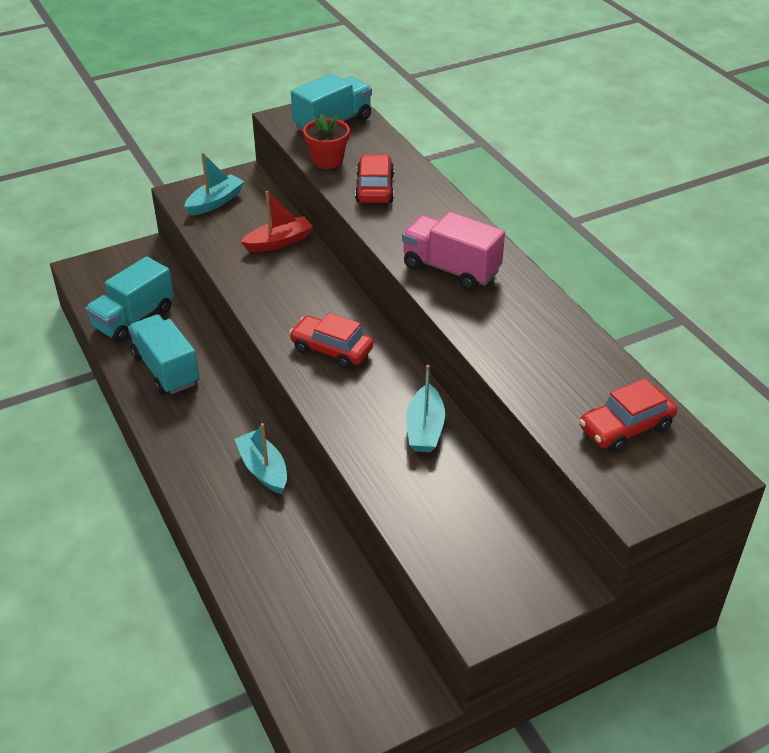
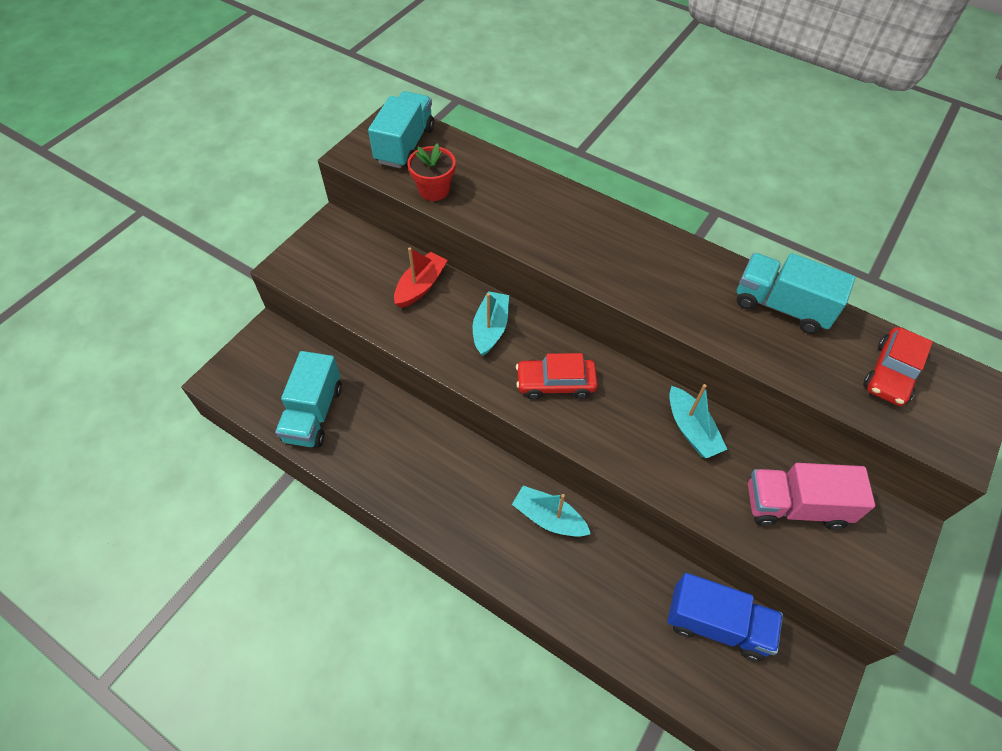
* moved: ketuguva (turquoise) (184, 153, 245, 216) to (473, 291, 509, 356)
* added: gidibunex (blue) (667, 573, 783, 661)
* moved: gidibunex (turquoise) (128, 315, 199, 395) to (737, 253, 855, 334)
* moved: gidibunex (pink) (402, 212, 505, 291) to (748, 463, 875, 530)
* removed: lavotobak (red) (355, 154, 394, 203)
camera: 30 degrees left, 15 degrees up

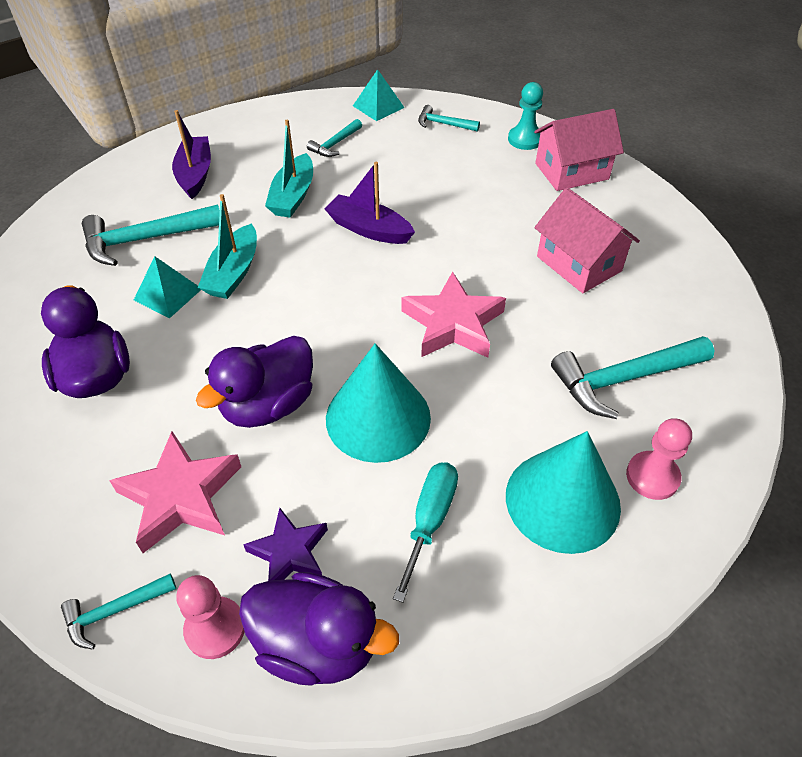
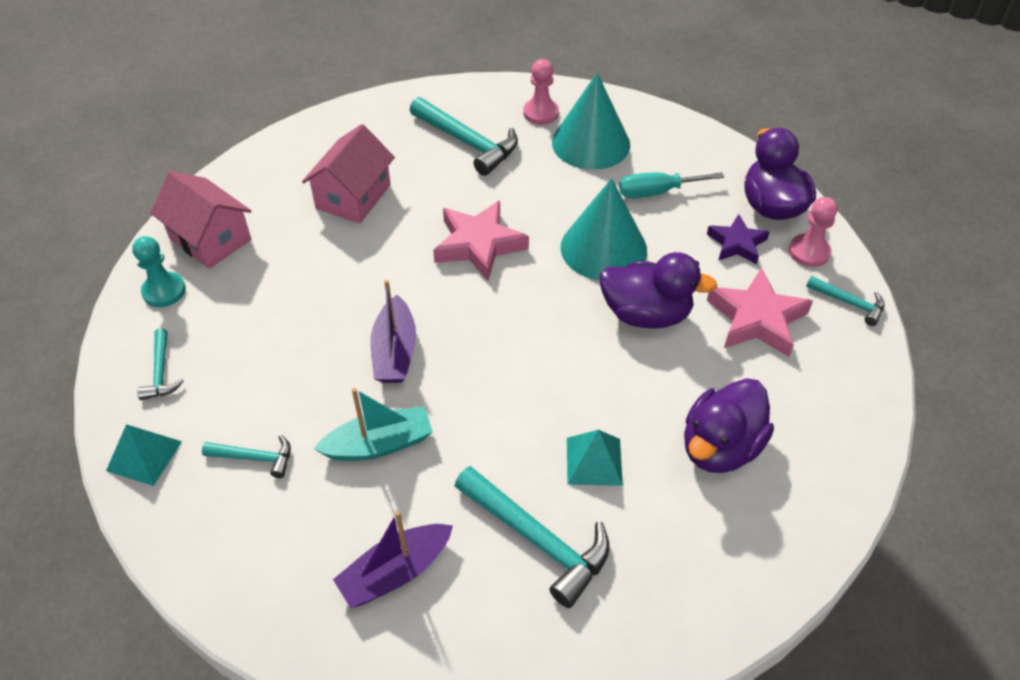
* removed: ketuguva (turquoise) (198, 194, 257, 299)
camera: 120 degrees left, 0 degrees up

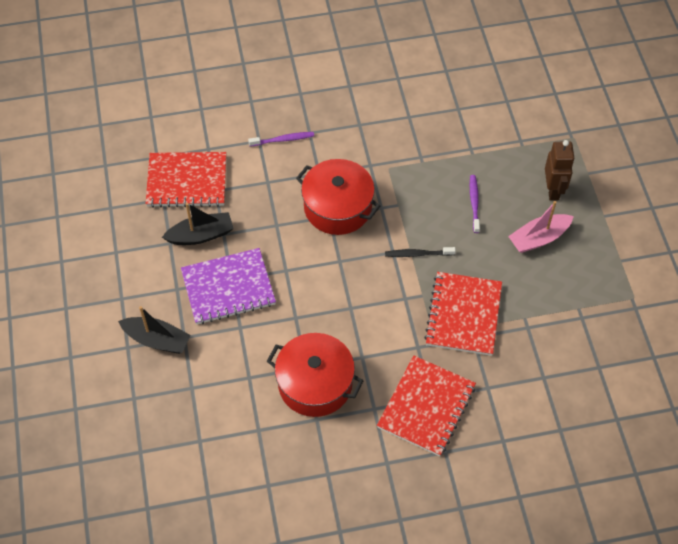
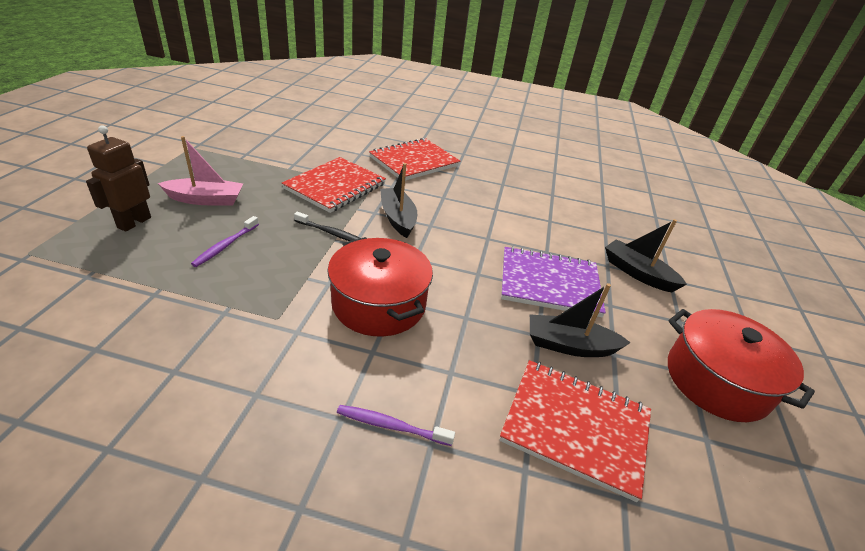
* added: ketuguva (black) (380, 163, 417, 238)
* moved: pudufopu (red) (267, 333, 363, 417) to (668, 309, 815, 422)
camera: 160 degrees left, 20 degrees down

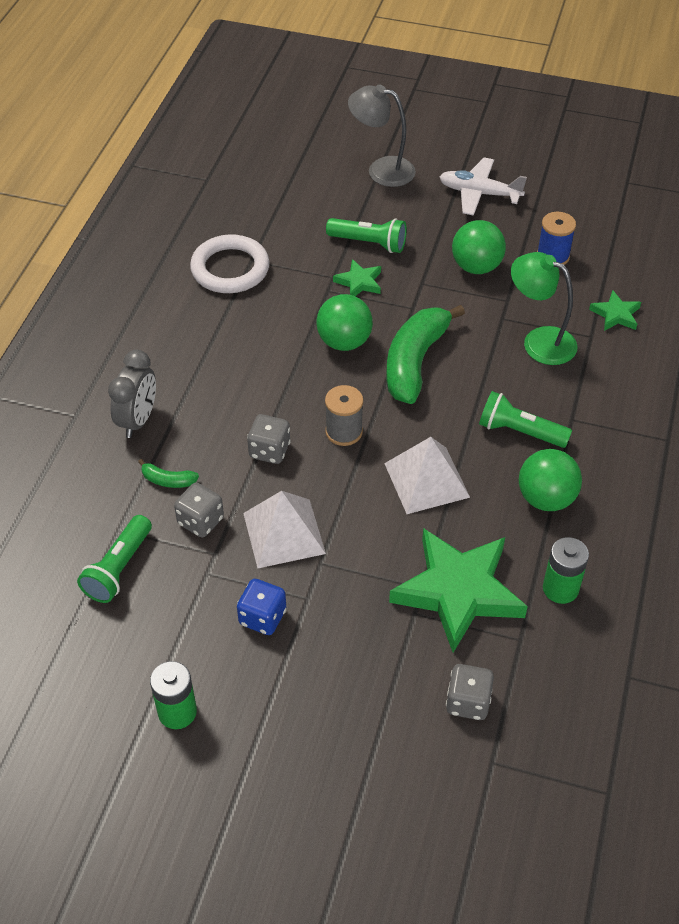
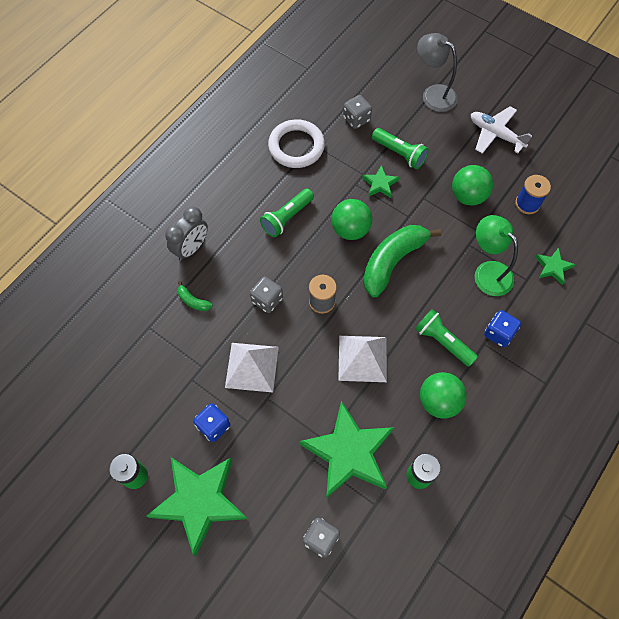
* added: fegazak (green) (146, 457, 248, 557)
* moved: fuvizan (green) (77, 515, 152, 603) to (260, 188, 314, 237)
* moved: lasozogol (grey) (174, 483, 224, 537) to (343, 95, 372, 129)
* added: lasozogol (blue) (484, 310, 521, 347)
camera: 20 degrees right, 15 degrees up

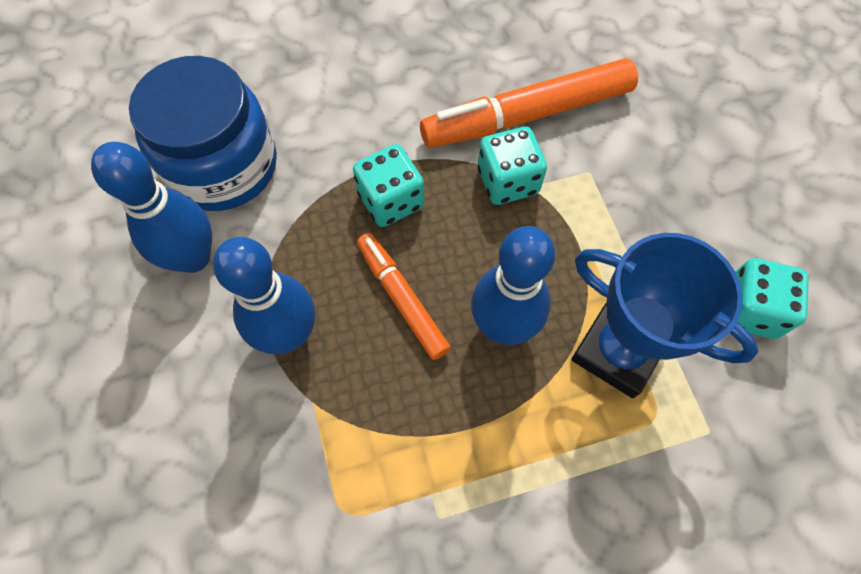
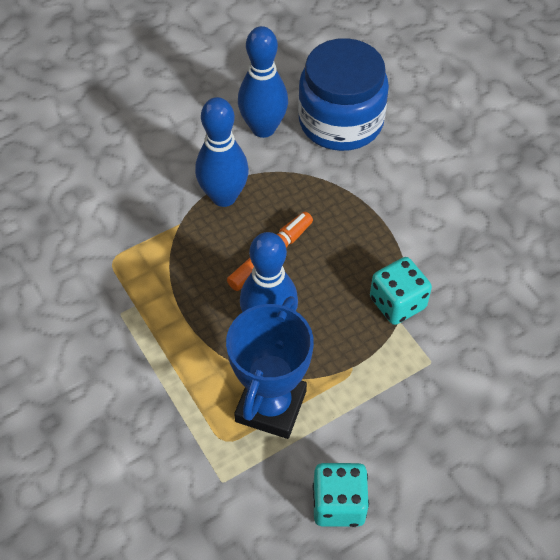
* removed: lasozogol (turquoise) (353, 144, 424, 227)
* removed: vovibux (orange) (420, 58, 638, 148)
camera: 75 degrees right, 10 degrees down

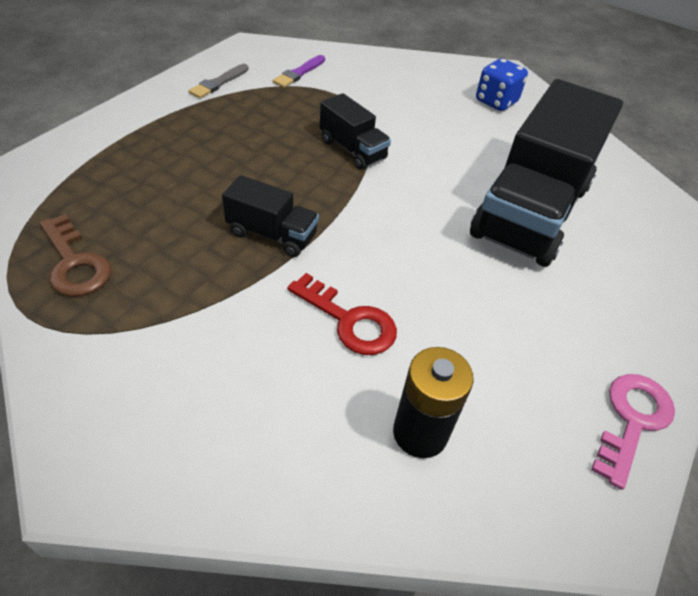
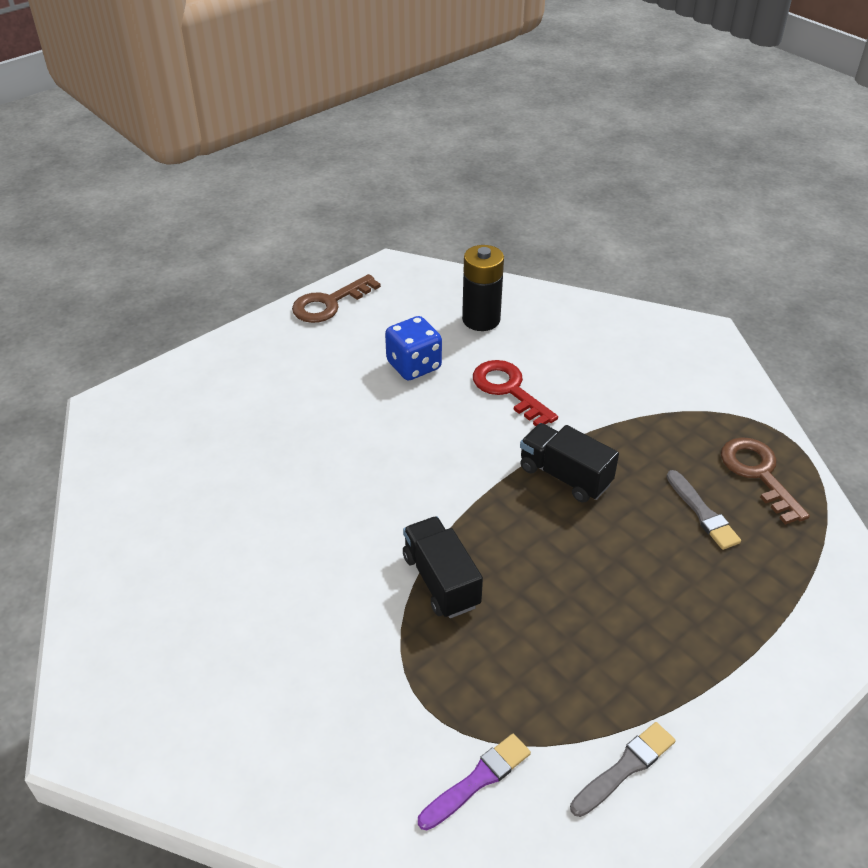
* recoloured: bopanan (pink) (591, 374, 675, 490) to bopanan (brown) (292, 274, 381, 323)
* moved: lasozogol (blue) (476, 58, 528, 111) to (385, 316, 442, 380)
* added: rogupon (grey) (667, 470, 741, 550)
* removed: gidibunex (black) (470, 79, 623, 267)
camera: 160 degrees left, 5 degrees down

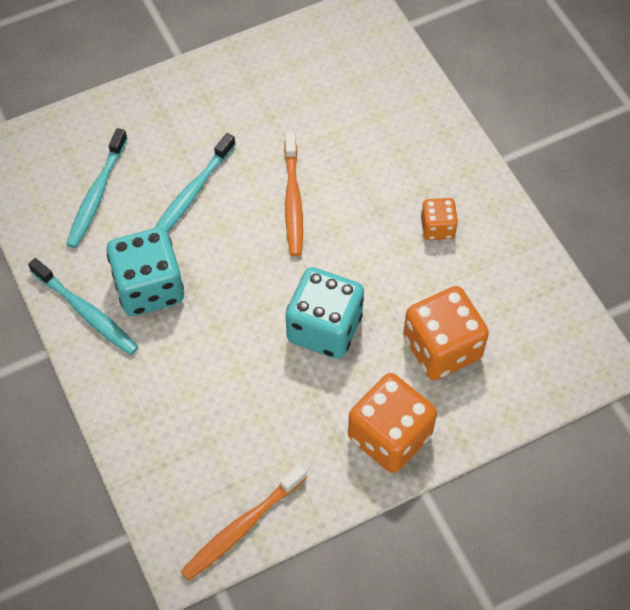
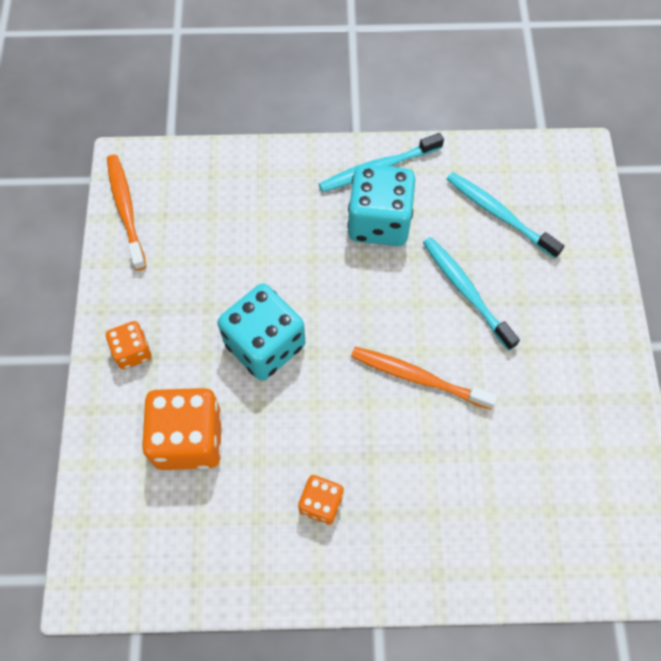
* resized: lasozogol (orange) (348, 373, 437, 473) = (106, 321, 152, 369) x0.53
camera: 115 degrees right, 5 degrees up

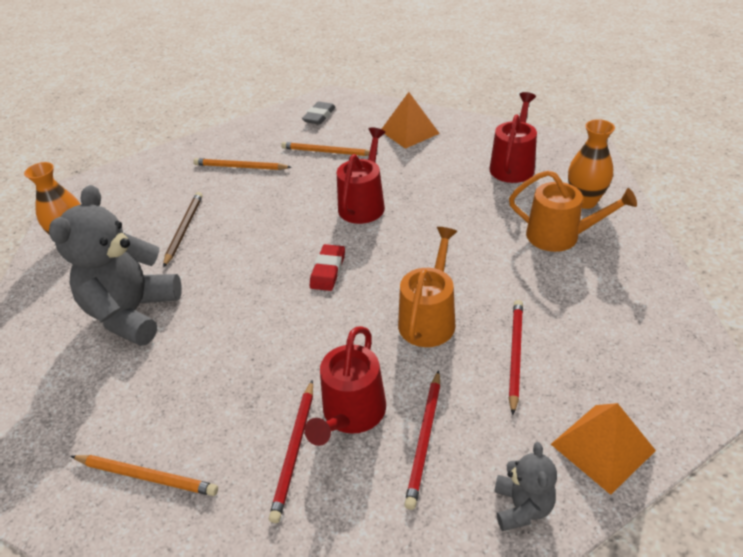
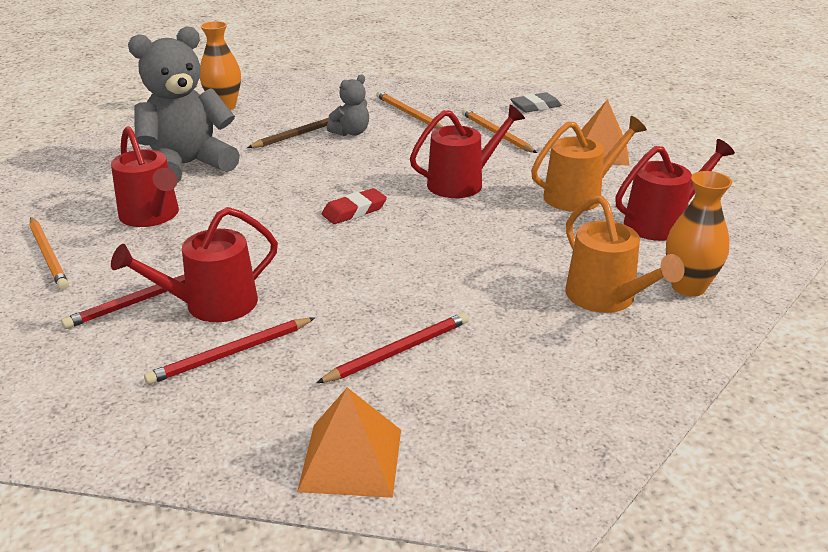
* added: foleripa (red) (111, 126, 179, 227)
* moved: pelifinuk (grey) (494, 442, 557, 531) to (327, 74, 369, 136)
* moved: foleripa (orange) (398, 227, 457, 347) to (531, 116, 647, 212)
camera: 40 degrees right, 10 degrees down

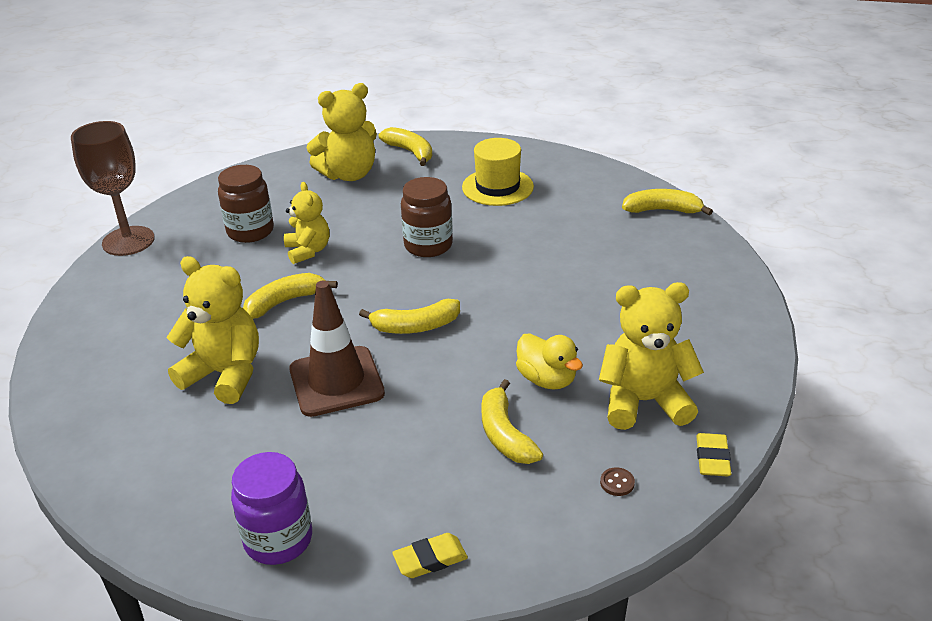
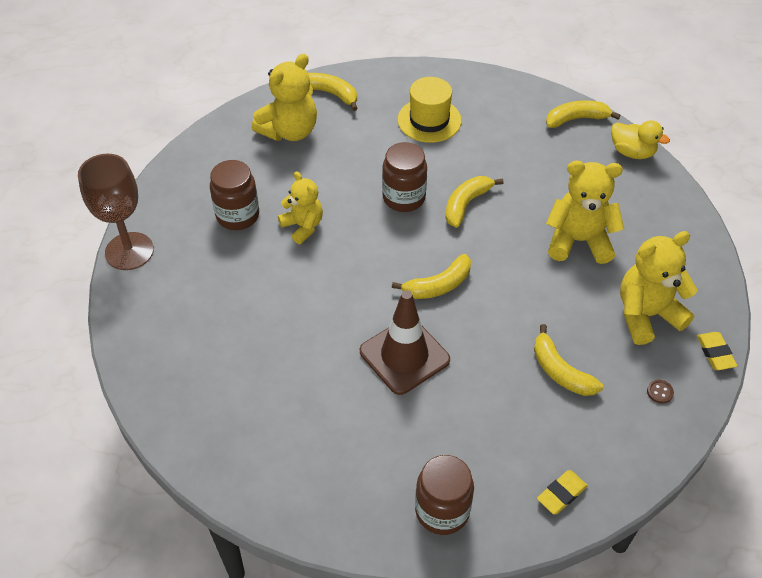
* recoloured: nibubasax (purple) (231, 452, 312, 565) to nibubasax (brown) (415, 455, 474, 535)
* moved: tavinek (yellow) (243, 273, 338, 319) to (445, 176, 504, 228)
* moved: pelifinuk (yellow) (167, 256, 259, 404) to (546, 161, 624, 264)
* moved: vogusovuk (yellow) (516, 333, 583, 390) to (611, 120, 670, 159)
camera: 20 degrees left, 15 degrees up

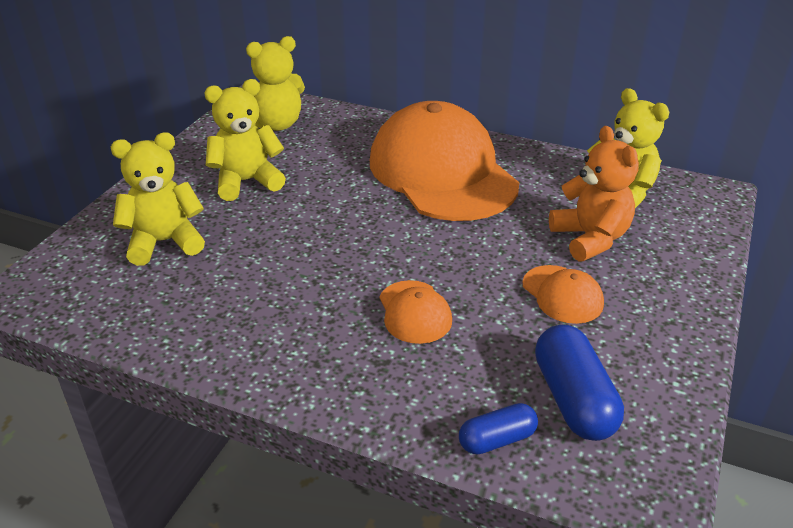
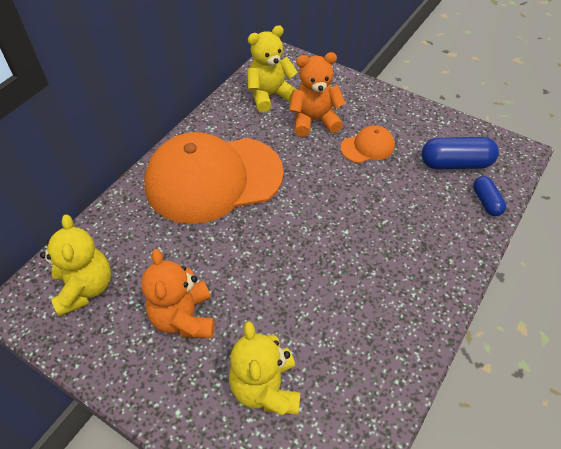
* recoloured: pelifinuk (yellow) (204, 79, 286, 201) to pelifinuk (orange) (141, 249, 215, 338)
* removed: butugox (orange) (379, 280, 452, 344)
camera: 80 degrees left, 15 degrees up

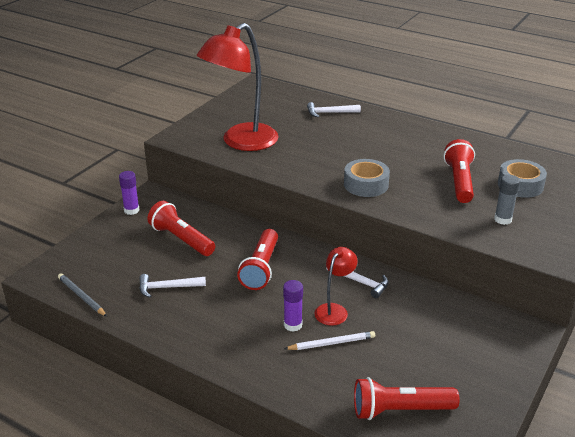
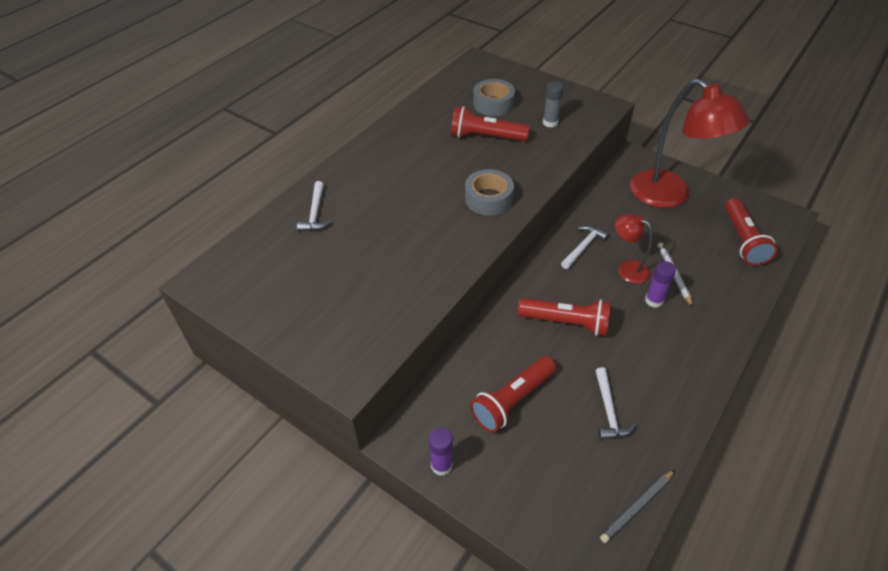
* moved: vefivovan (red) (197, 23, 279, 151) to (630, 79, 749, 208)
camera: 85 degrees left, 15 degrees up

